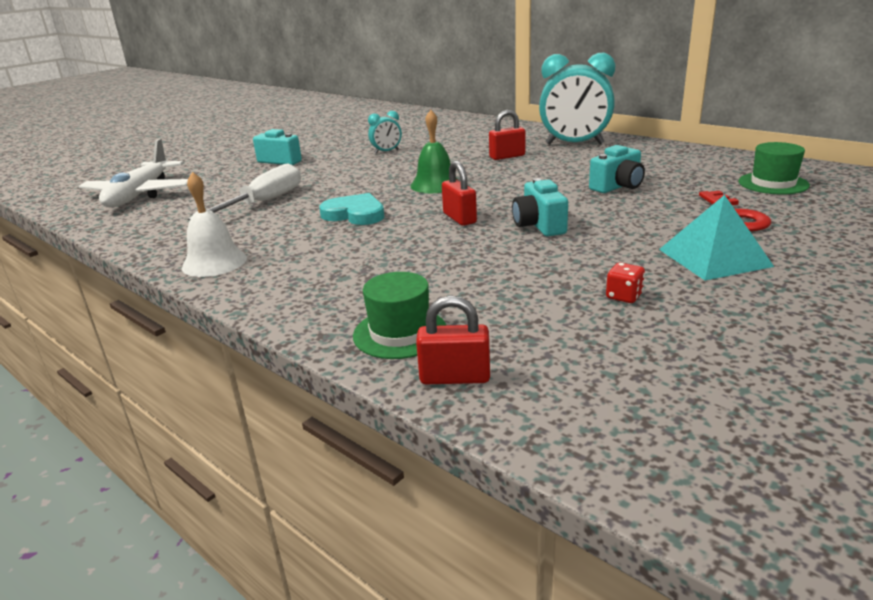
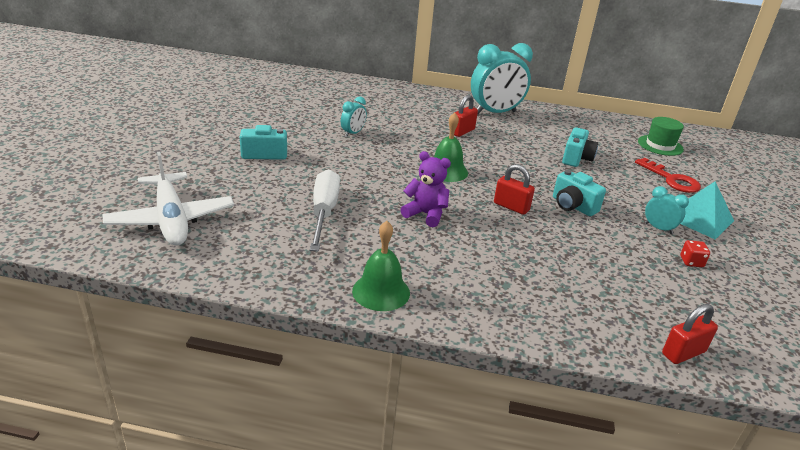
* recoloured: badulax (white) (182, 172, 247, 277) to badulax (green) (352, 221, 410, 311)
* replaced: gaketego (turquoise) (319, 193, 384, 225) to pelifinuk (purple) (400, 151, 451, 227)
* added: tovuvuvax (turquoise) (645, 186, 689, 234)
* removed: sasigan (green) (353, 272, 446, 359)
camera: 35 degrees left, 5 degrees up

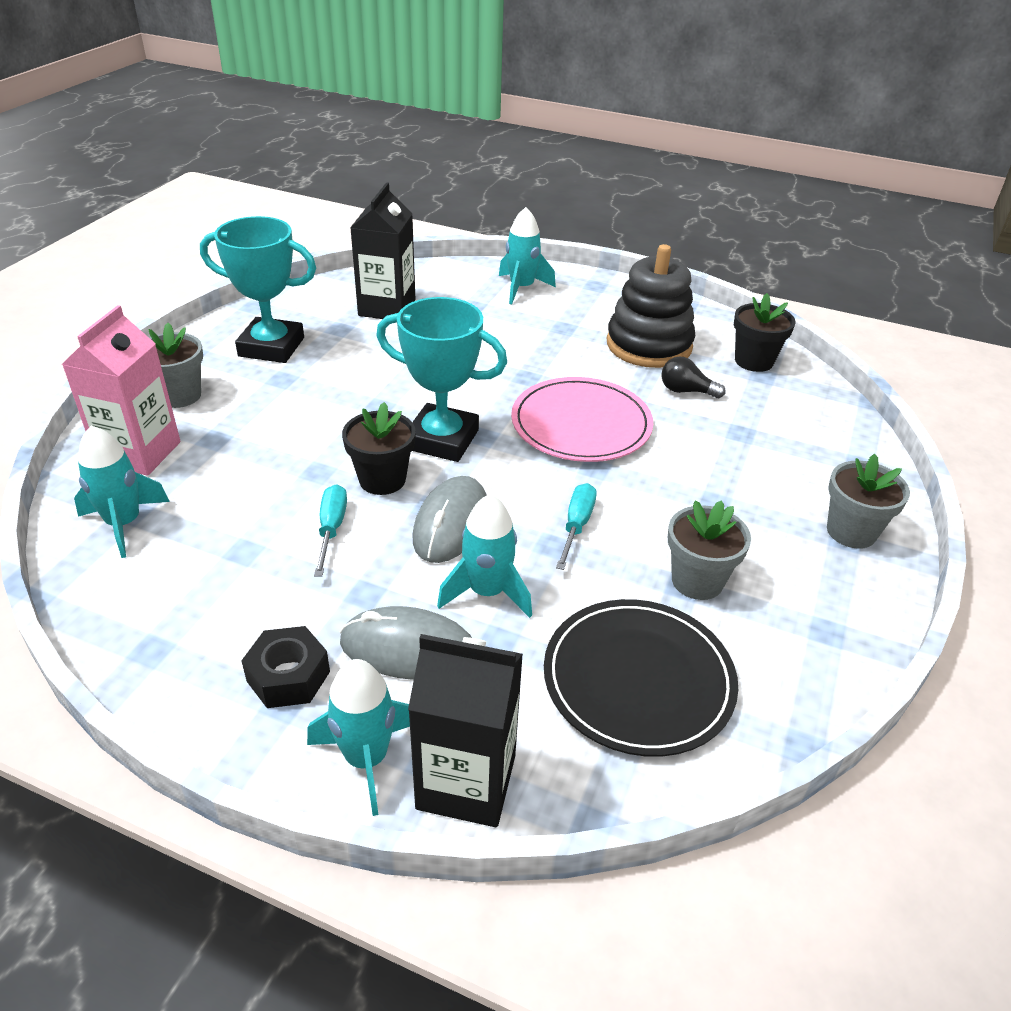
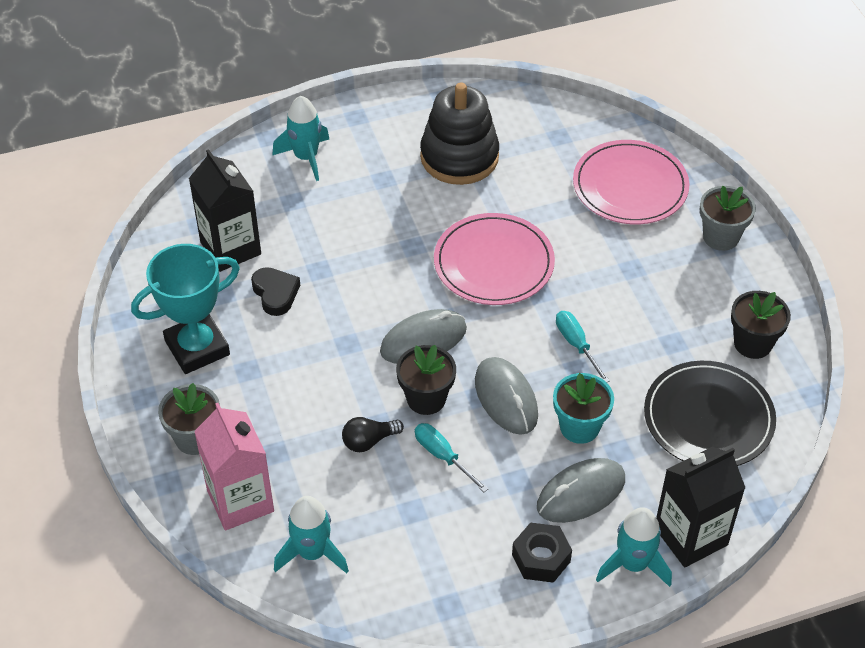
* added: gaketego (black) (251, 267, 300, 316)
* moved: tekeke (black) (662, 357, 726, 398) to (342, 417, 404, 452)
* replaced: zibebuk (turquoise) (376, 297, 507, 462) to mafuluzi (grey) (380, 309, 467, 364)
* replaced: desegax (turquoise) (437, 494, 532, 618) to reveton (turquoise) (553, 373, 614, 444)
* added: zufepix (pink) (573, 140, 689, 224)
* moved: reveton (black) (734, 293, 795, 372) to (731, 291, 791, 359)
* removed: reveton (grey) (668, 500, 751, 600)
camera: 40 degrees left, 10 degrees up

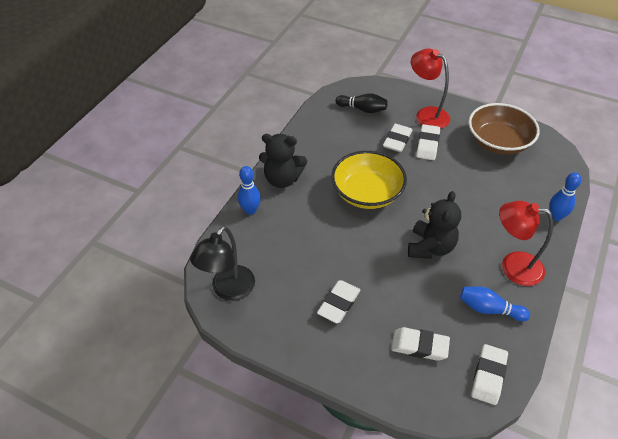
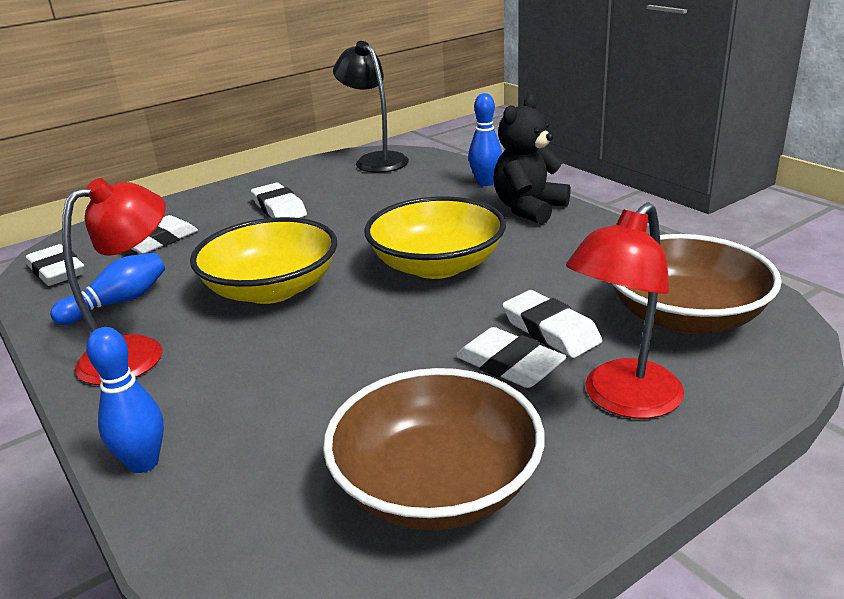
* replaced: pelifinuk (black) (408, 191, 461, 259) to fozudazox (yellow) (190, 217, 337, 304)
* turned: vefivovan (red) (411, 48, 450, 129) = (566, 202, 684, 419) 150 degrees clockwise
* replaced: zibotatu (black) (336, 93, 388, 113) to fozudazox (brown) (612, 234, 782, 334)
camera: 120 degrees right, 20 degrees down

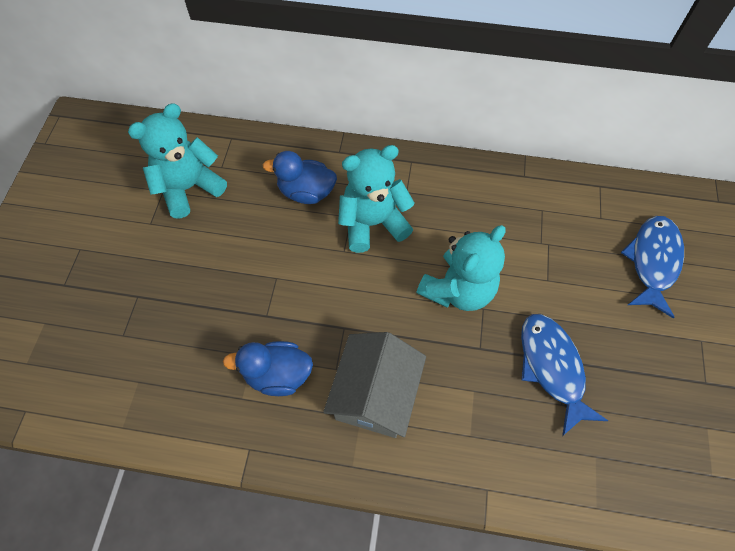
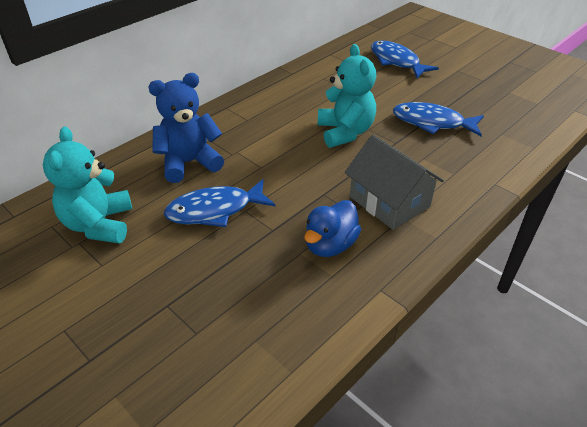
* replaced: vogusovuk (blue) (263, 151, 337, 204) to pelifinuk (blue) (149, 73, 224, 183)
* added: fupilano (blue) (164, 179, 276, 227)
* removed: pelifinuk (turquoise) (338, 145, 415, 253)
camera: 55 degrees left, 20 degrees down

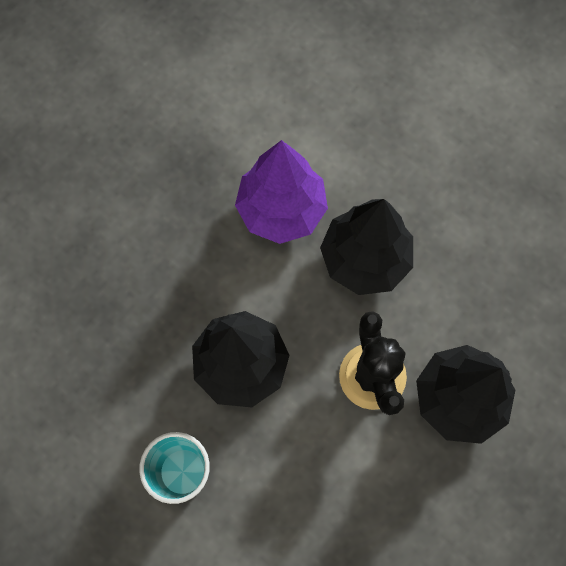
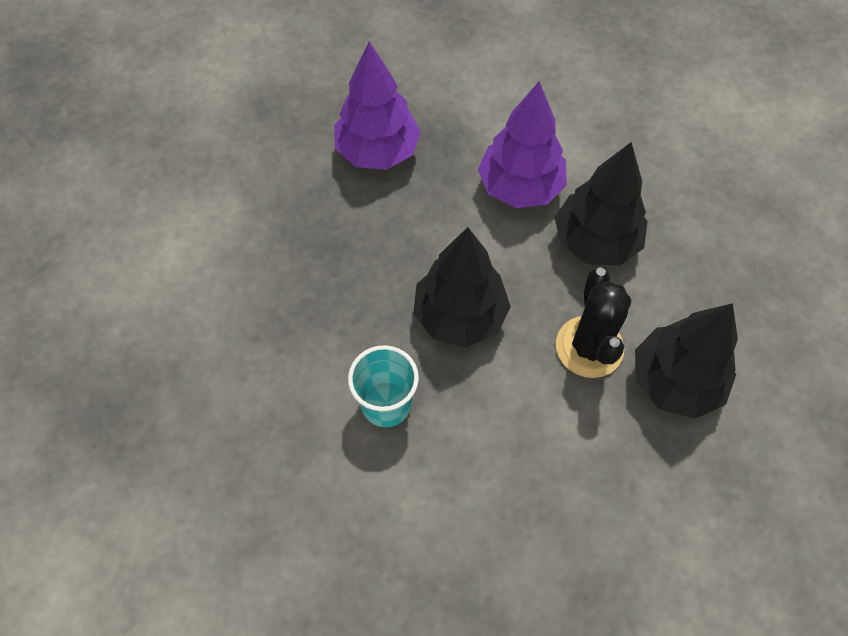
* added: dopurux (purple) (334, 42, 421, 170)
camera: 10 degrees right, 10 degrees down

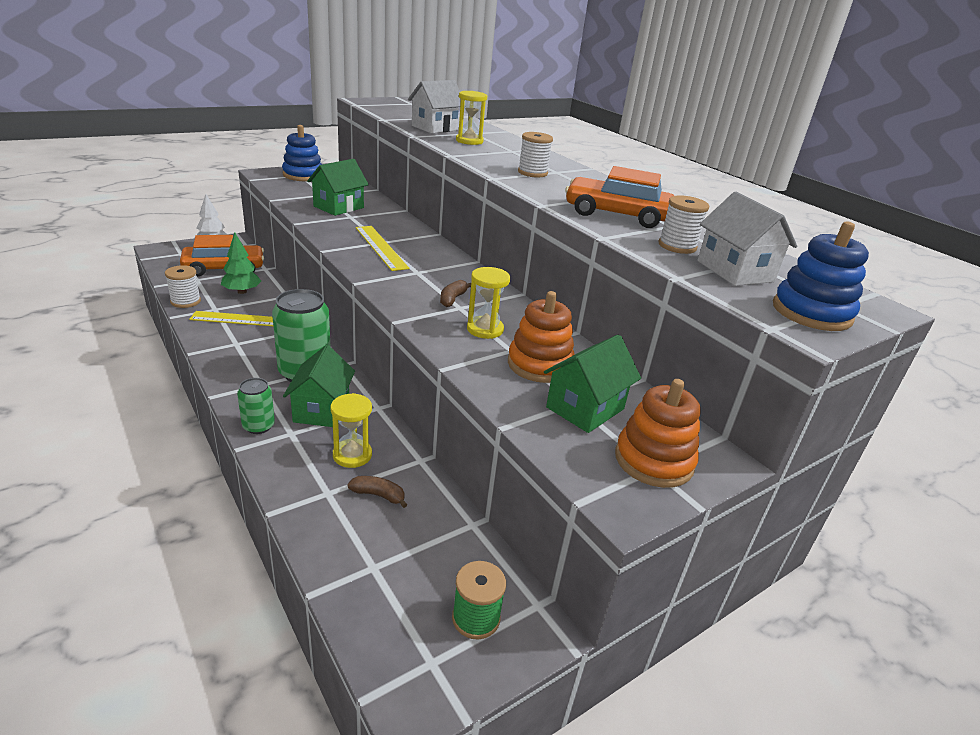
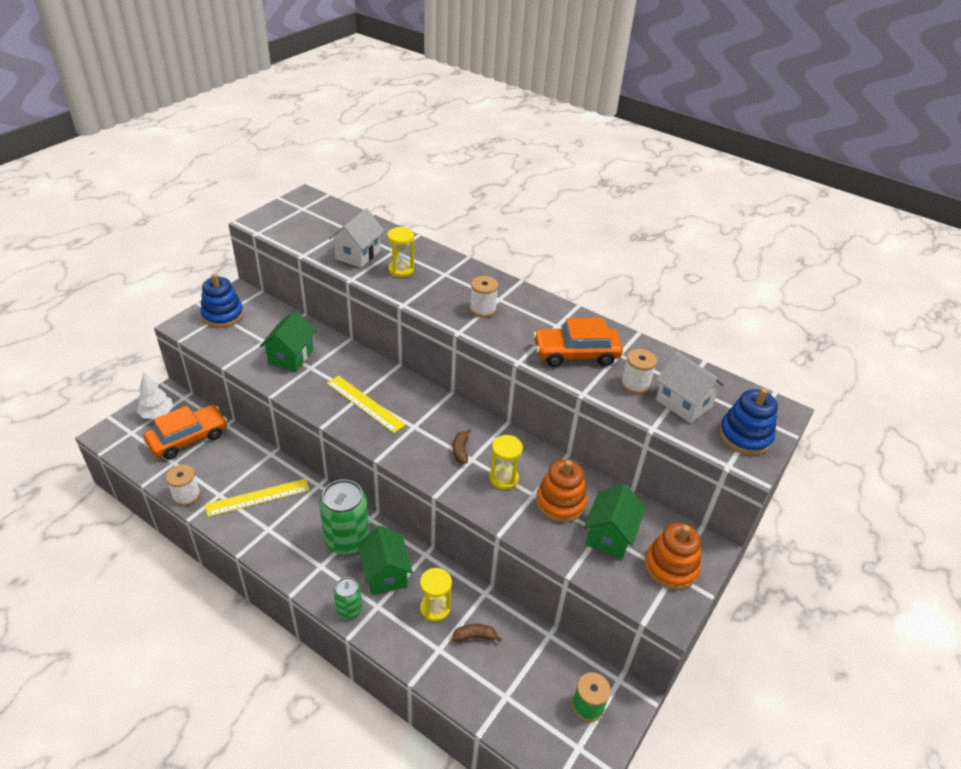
* removed: dopurux (green) (221, 232, 261, 294)
camera: 20 degrees left, 10 degrees up

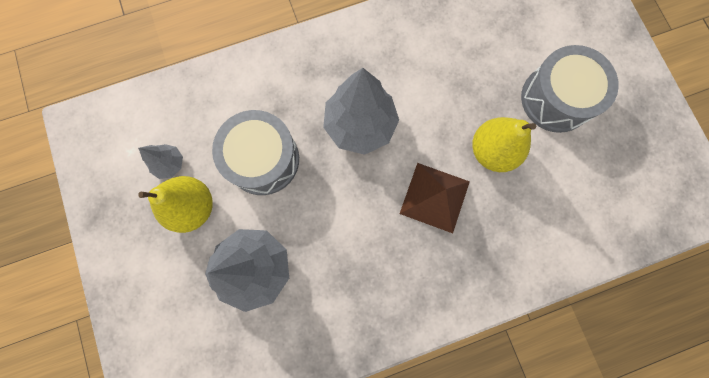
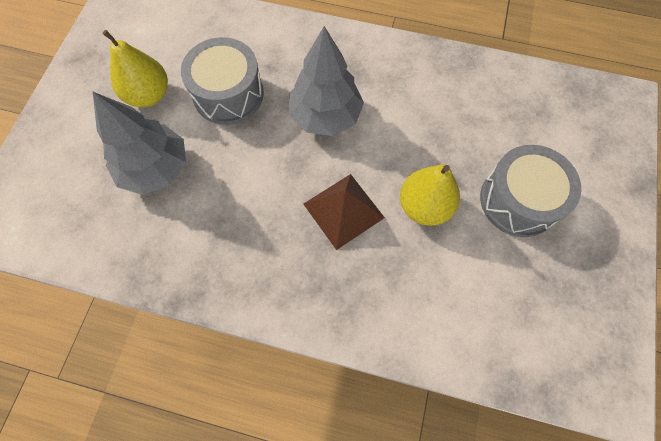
* removed: dopurux (grey) (138, 144, 183, 179)
camera: 35 degrees right, 10 degrees down

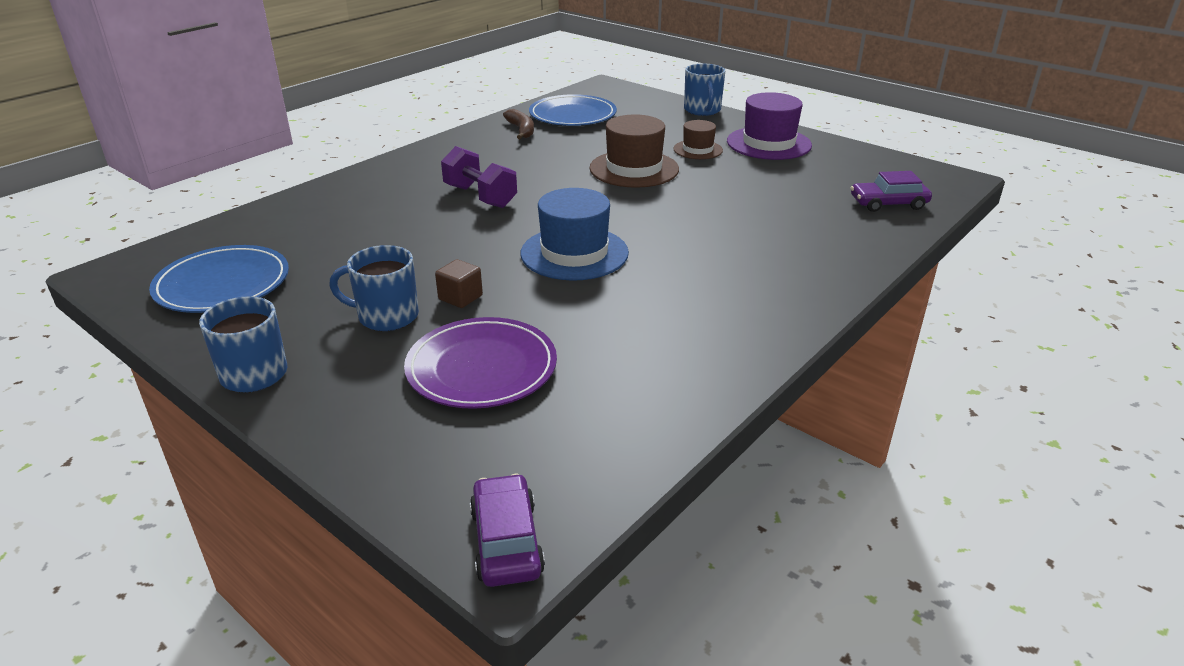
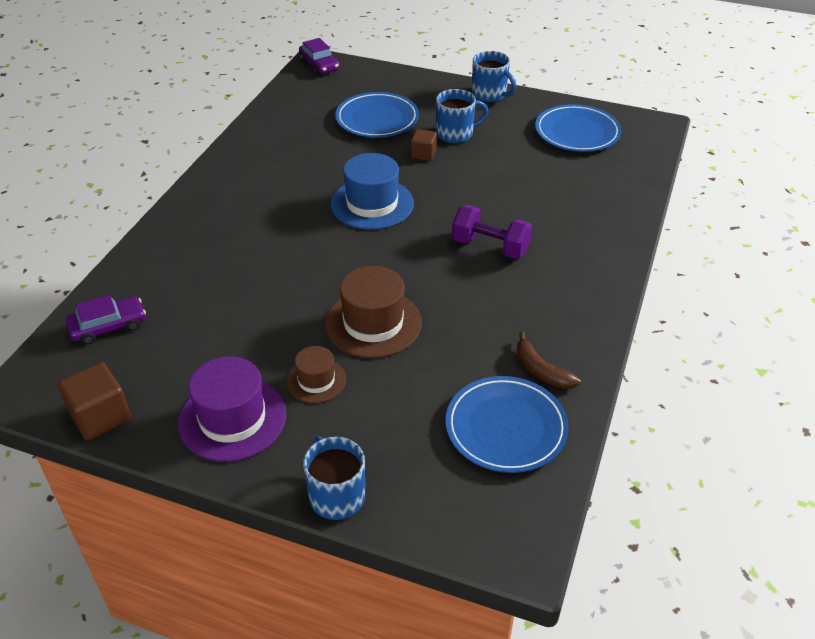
* added: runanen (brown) (58, 362, 131, 440)
* recoloured: zufepix (purple) (404, 317, 557, 409) to zufepix (blue) (335, 92, 419, 138)
camera: 160 degrees right, 10 degrees up

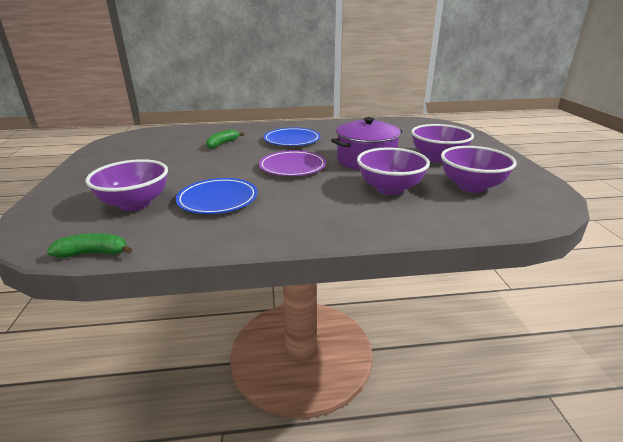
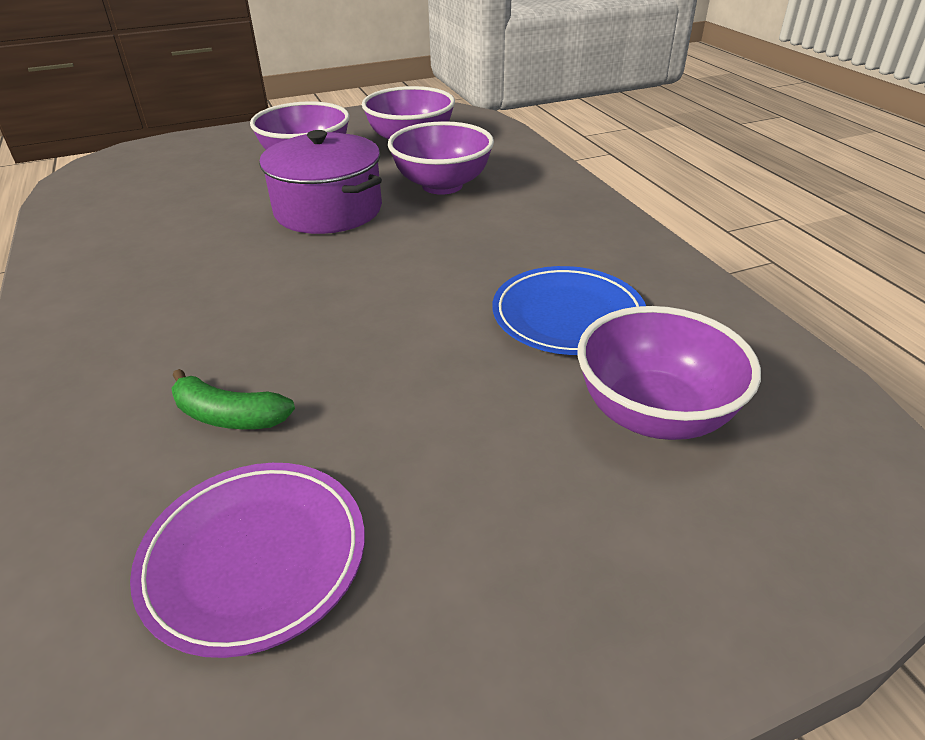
* moved: zufepix (purple) (259, 150, 326, 176) to (130, 463, 365, 658)
* removed: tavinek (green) (47, 233, 132, 258)
* removed: zufepix (blue) (263, 127, 321, 146)
camera: 105 degrees left, 10 degrees up

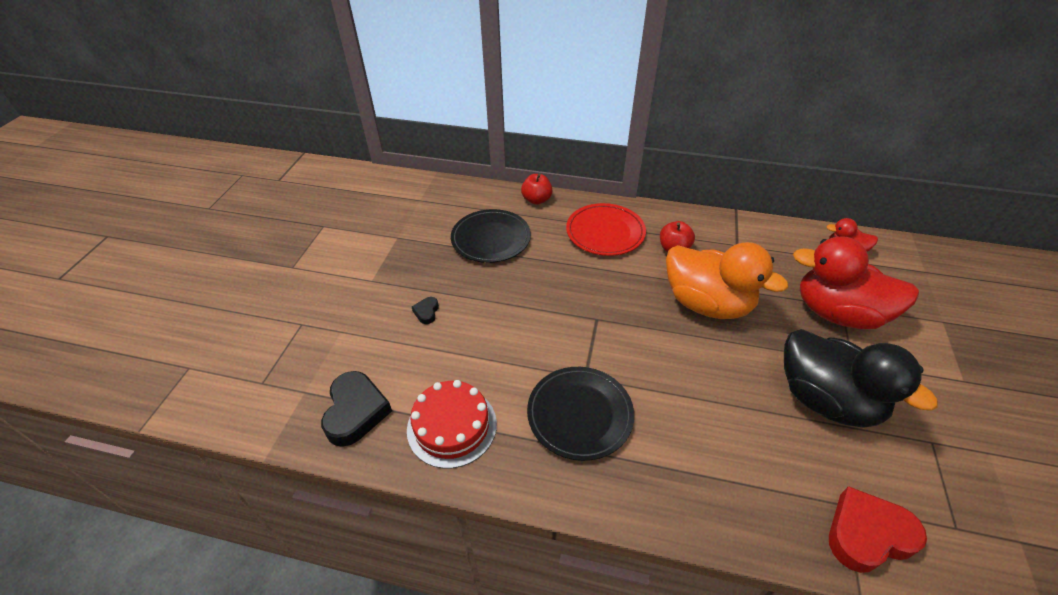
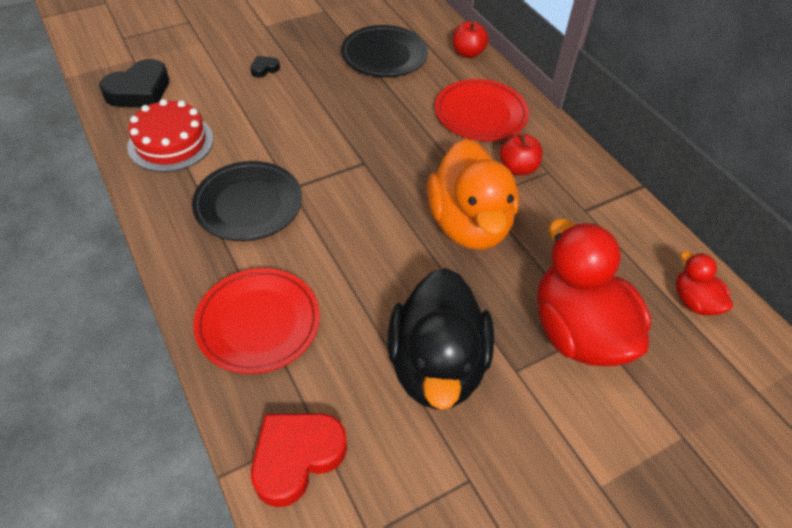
* added: zufepix (red) (193, 268, 320, 374)
* turned: gaketego (red) (829, 486, 927, 573) = (251, 413, 347, 507) 75 degrees counterclockwise
camera: 45 degrees right, 5 degrees up

